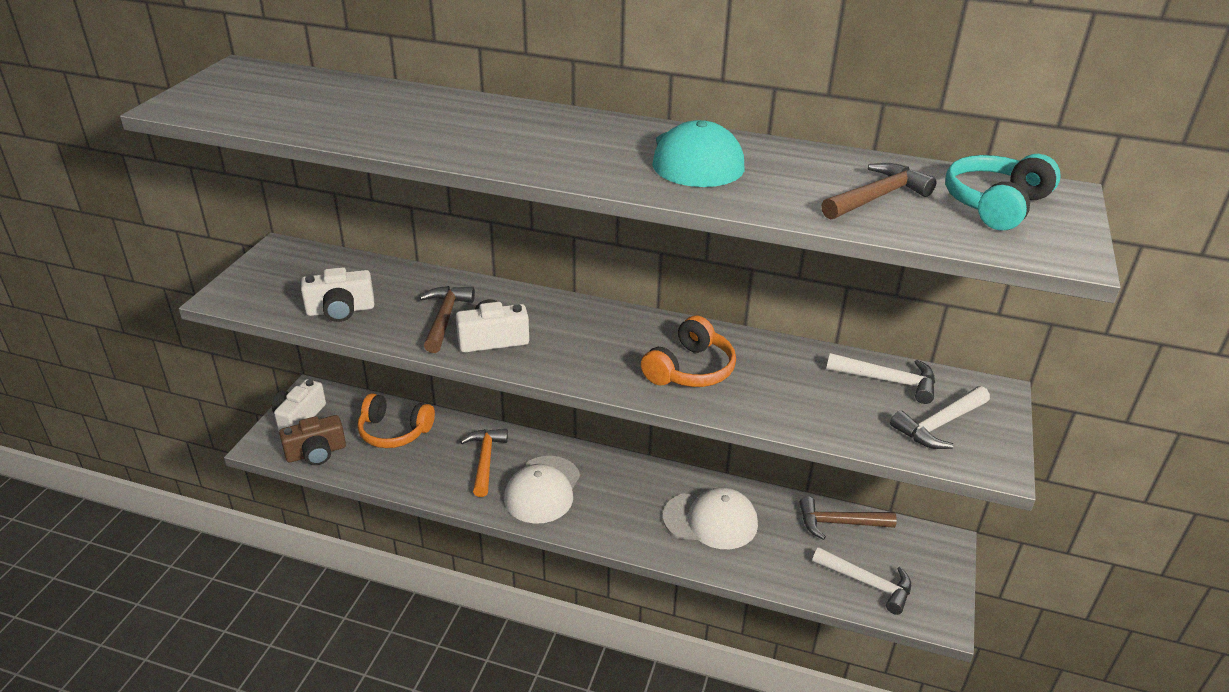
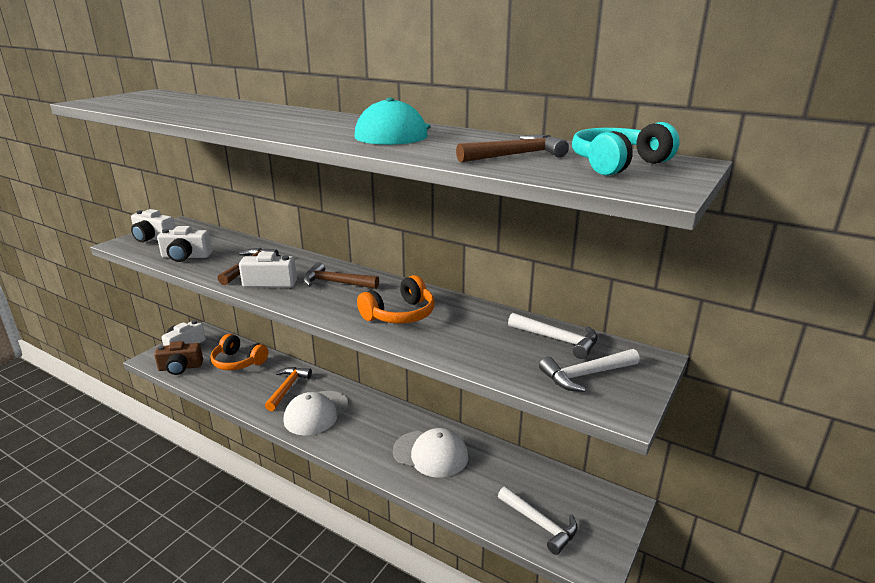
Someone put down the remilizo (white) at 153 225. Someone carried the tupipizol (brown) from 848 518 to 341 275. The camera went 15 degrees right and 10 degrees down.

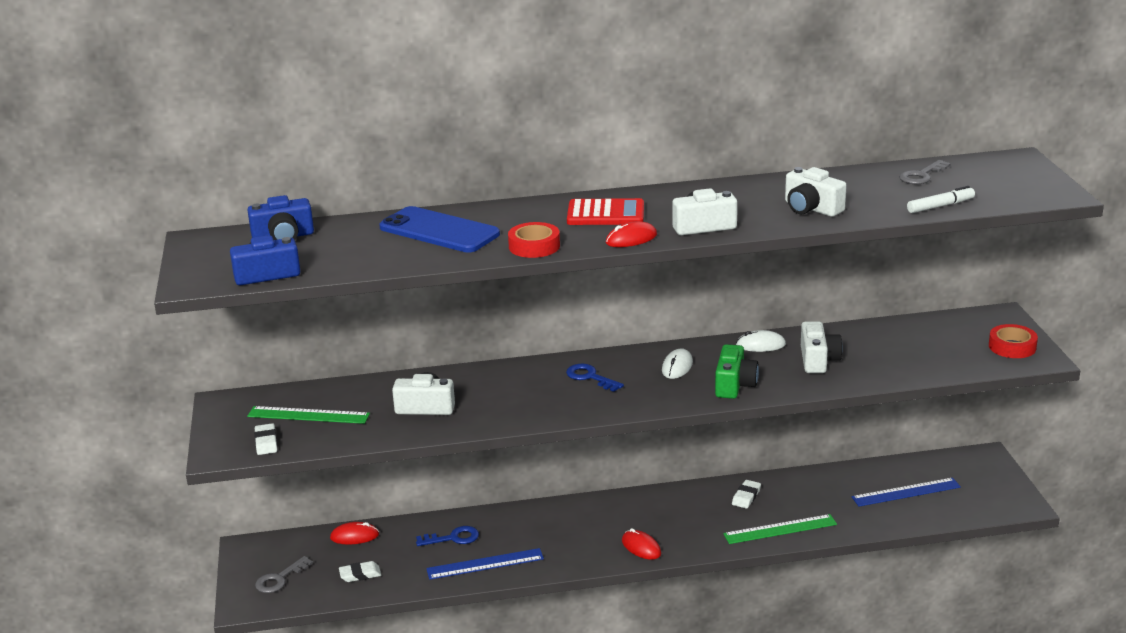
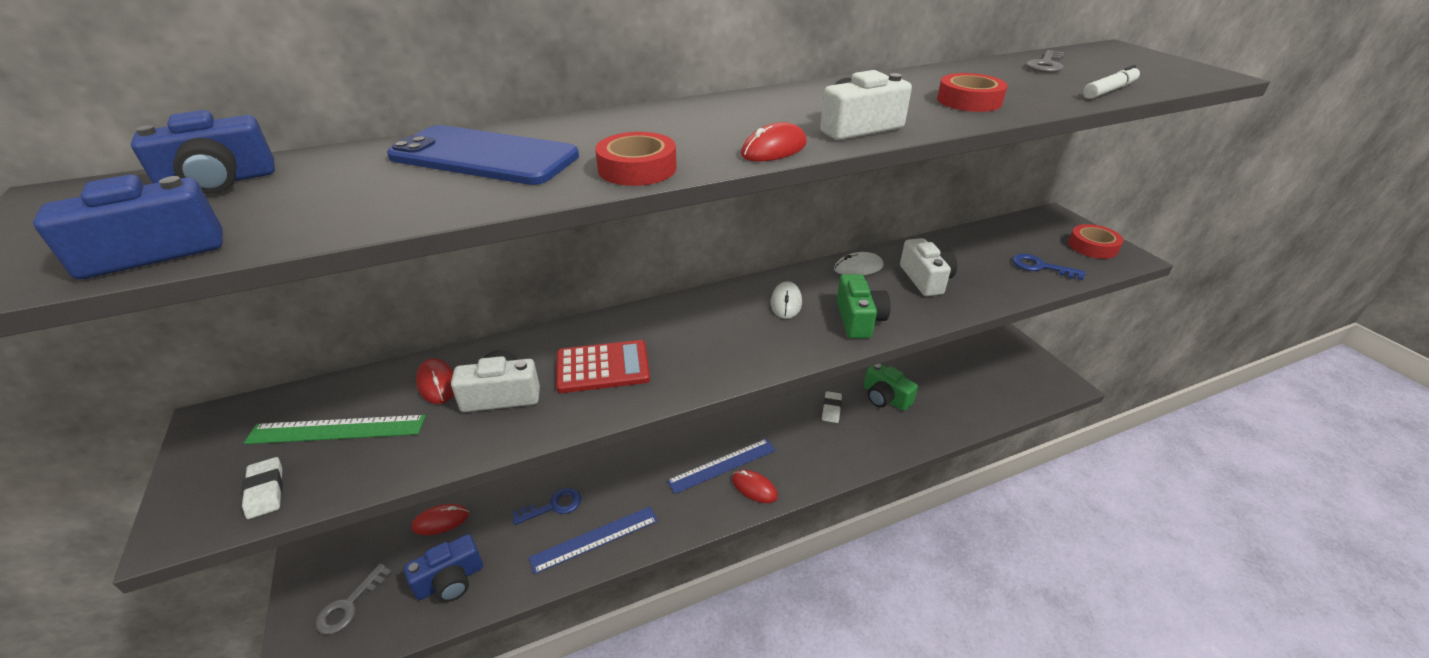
Someone took away the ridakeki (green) at 780 529. Someone put down the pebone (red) at 435 381. Someone put down the remilizo (green) at 891 387. Someone carried the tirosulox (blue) from 595 378 to 1048 267. Someone carried the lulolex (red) from 605 211 to 603 366. Someone carried the ridakeki (blue) from 906 492 to 721 466. Someone swapped the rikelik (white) at 360 571 for the remilizo (blue) at 443 568. Someone swapped the remilizo (white) at 816 192 for the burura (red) at 972 92. The camera went 15 degrees left and 10 degrees up.

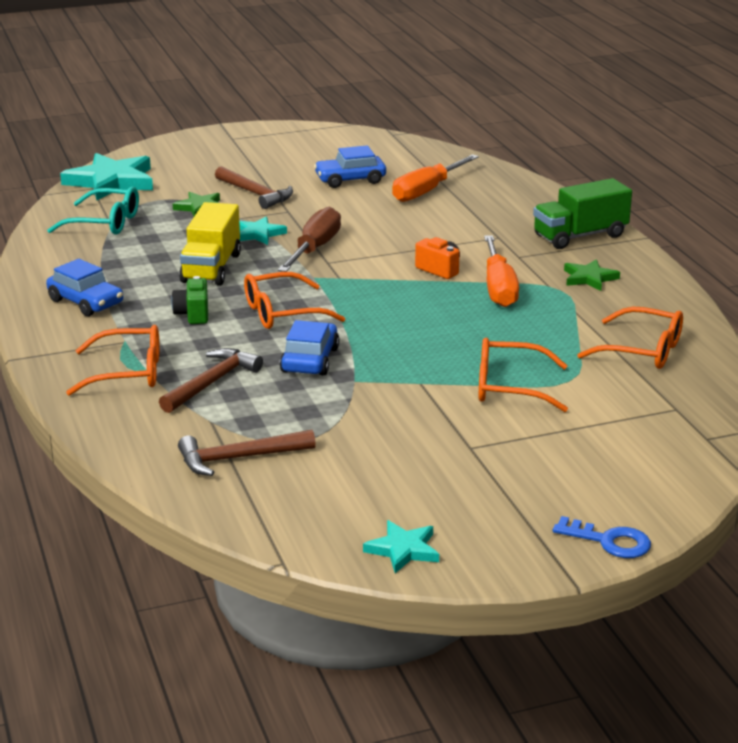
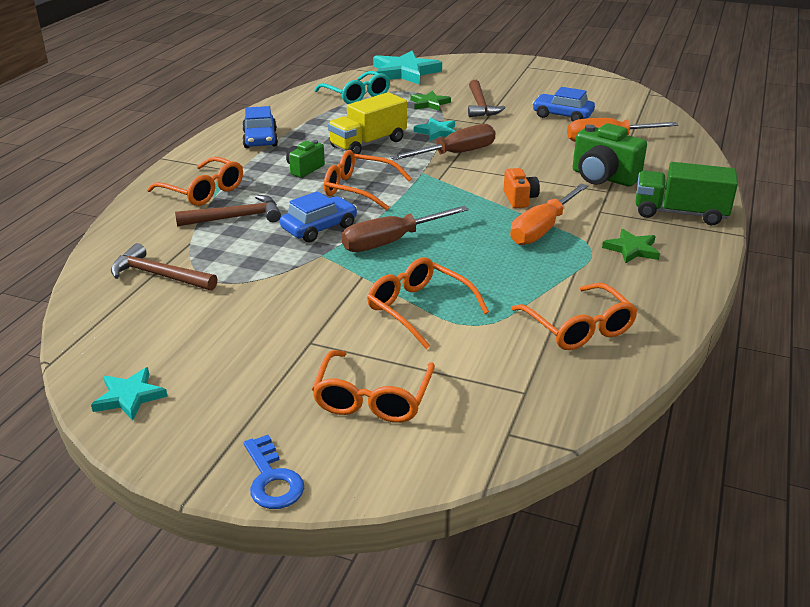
Someone put down the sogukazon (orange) at 373 386. Someone put down the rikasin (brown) at 405 229. Someone put down the remilizo (green) at 610 154. The camera went 40 degrees right and 5 degrees up.

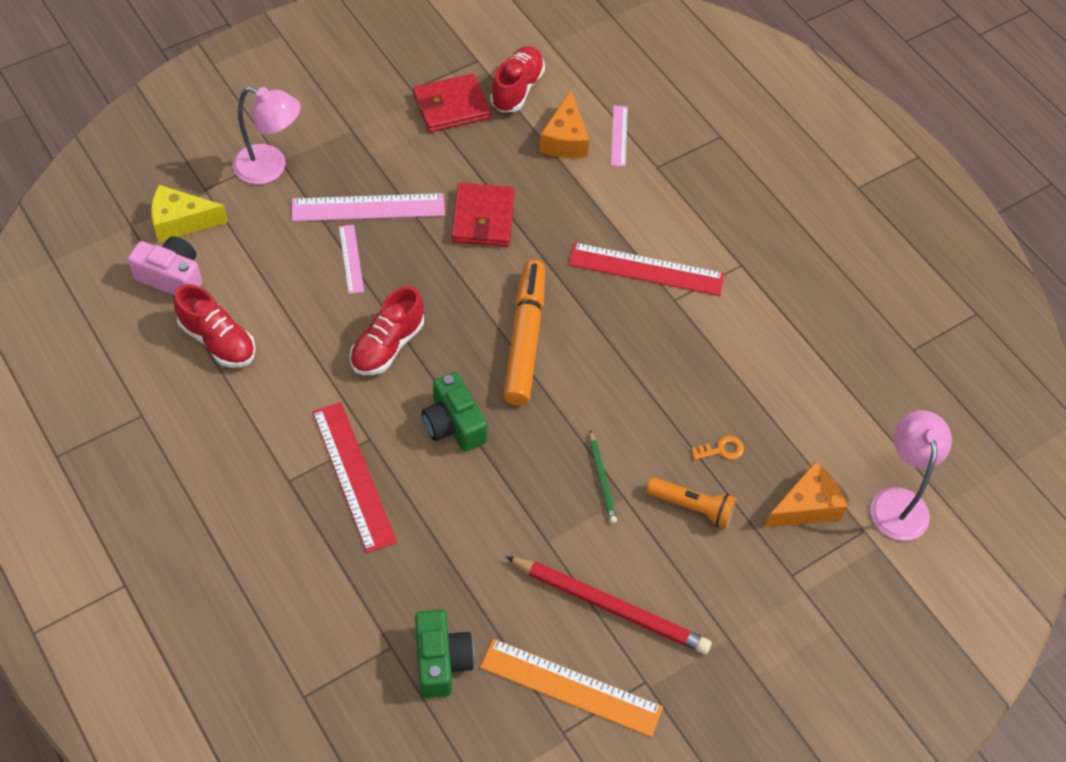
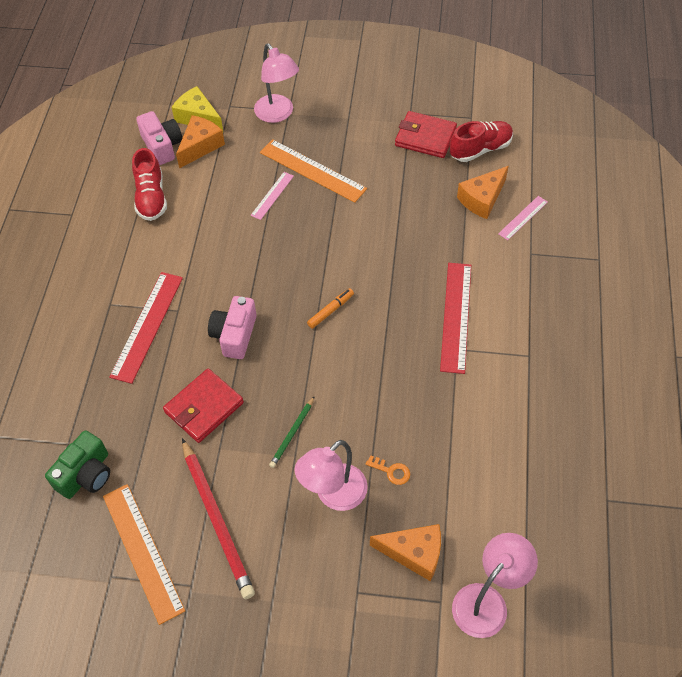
Someone took away the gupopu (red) at 387 330. Someone put down the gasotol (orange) at 200 141. Someone carried the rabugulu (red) from 483 215 to 203 405. Someone swapped the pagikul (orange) at 692 503 for the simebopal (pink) at 331 475. Someone repainted the ridakeki (pink) at 368 207, which became the ridakeki (orange) at 313 171. Someone repainted the remilizo (green) at 454 412, which became the remilizo (pink) at 232 327. Someone rotated the ridakeki (red) at 646 269 by 45 degrees clockwise. Someone scaled the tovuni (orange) at 524 332 by 0.44. The camera went 45 degrees right and 0 degrees up.

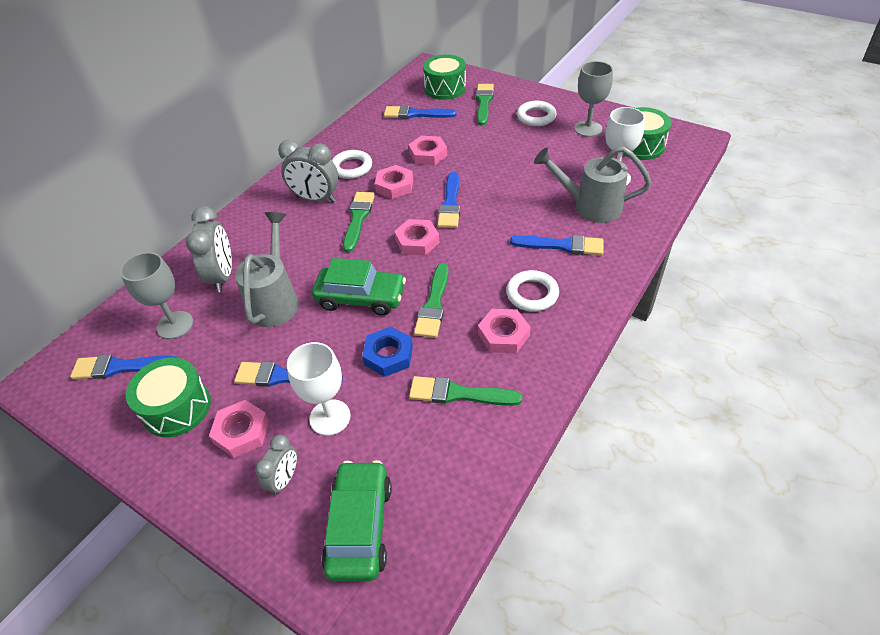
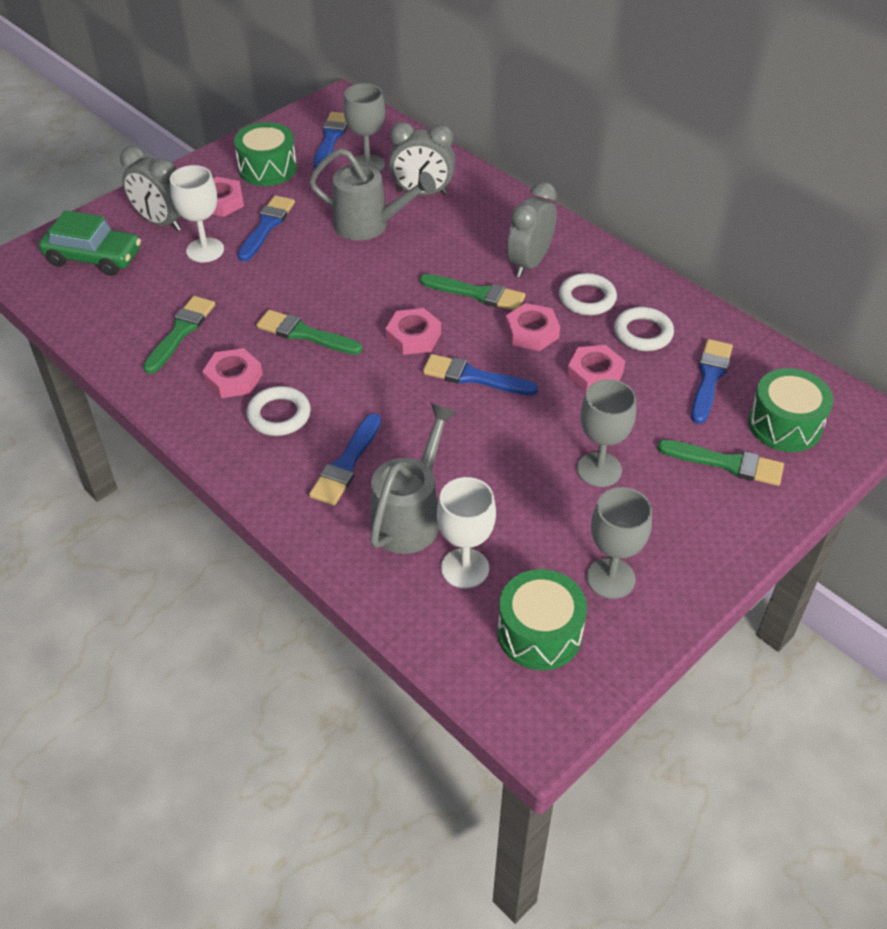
Someone took away the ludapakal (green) at 359 287. Someone took away the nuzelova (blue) at 387 352. Someone put down the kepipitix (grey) at 606 433. Someone carried the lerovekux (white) from 536 113 to 644 329. Someone scaled the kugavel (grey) at 276 465 by 1.68. The camera went 100 degrees right and 0 degrees up.

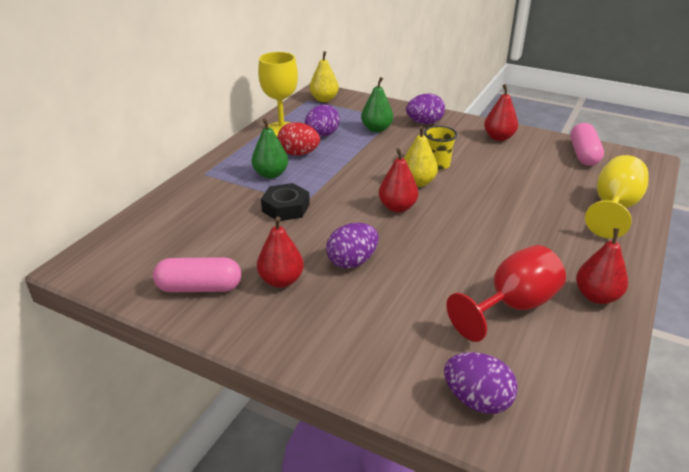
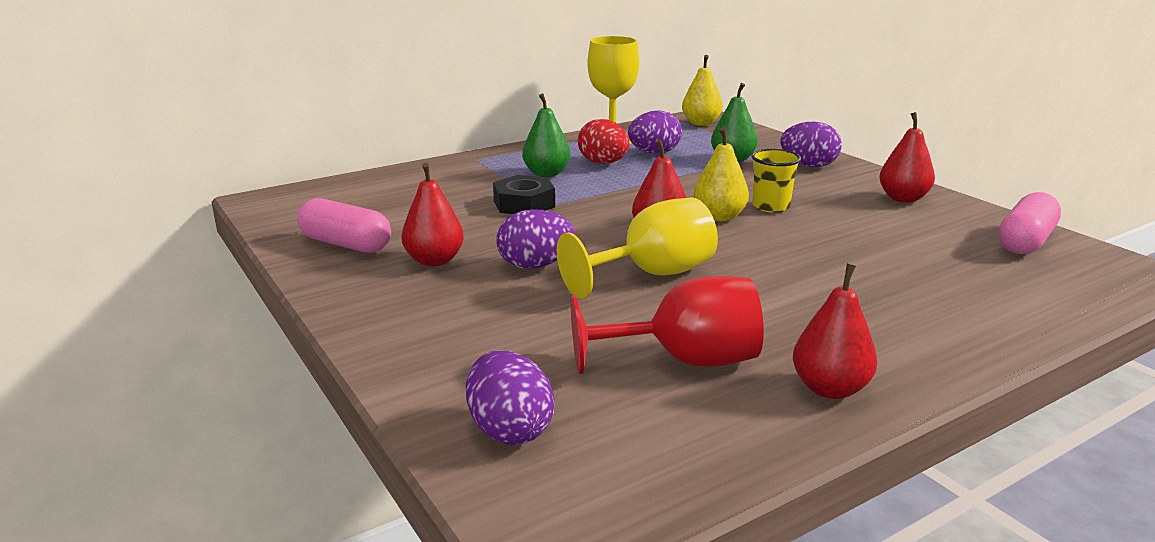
Someone carried the kepipitix (yellow) from 617 196 to 637 248. The camera went 30 degrees right and 10 degrees down.

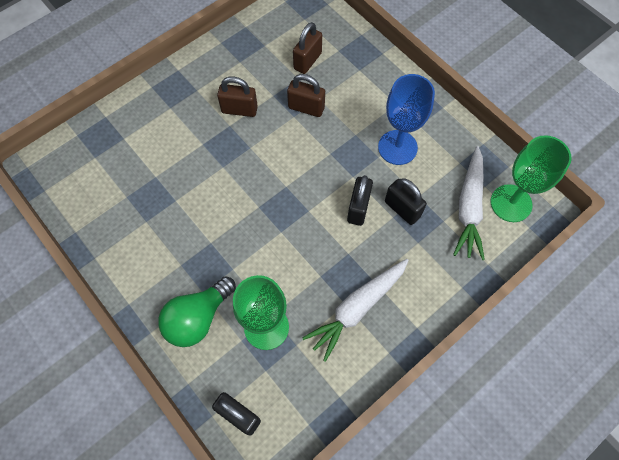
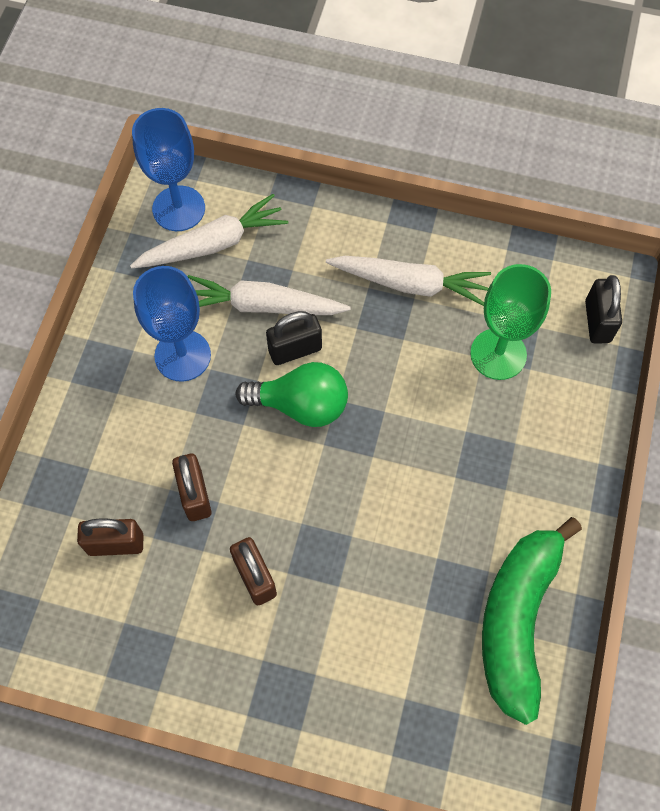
Someone put down the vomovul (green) at 532 621. Someone carried the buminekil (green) from 197 311 to 291 394. Someone swapped the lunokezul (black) at 406 201 for the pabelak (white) at 269 295. Someone repainted the kepipitix (green) at 531 178, which became the kepipitix (blue) at 168 169. The camera went 125 degrees left and 0 degrees up.

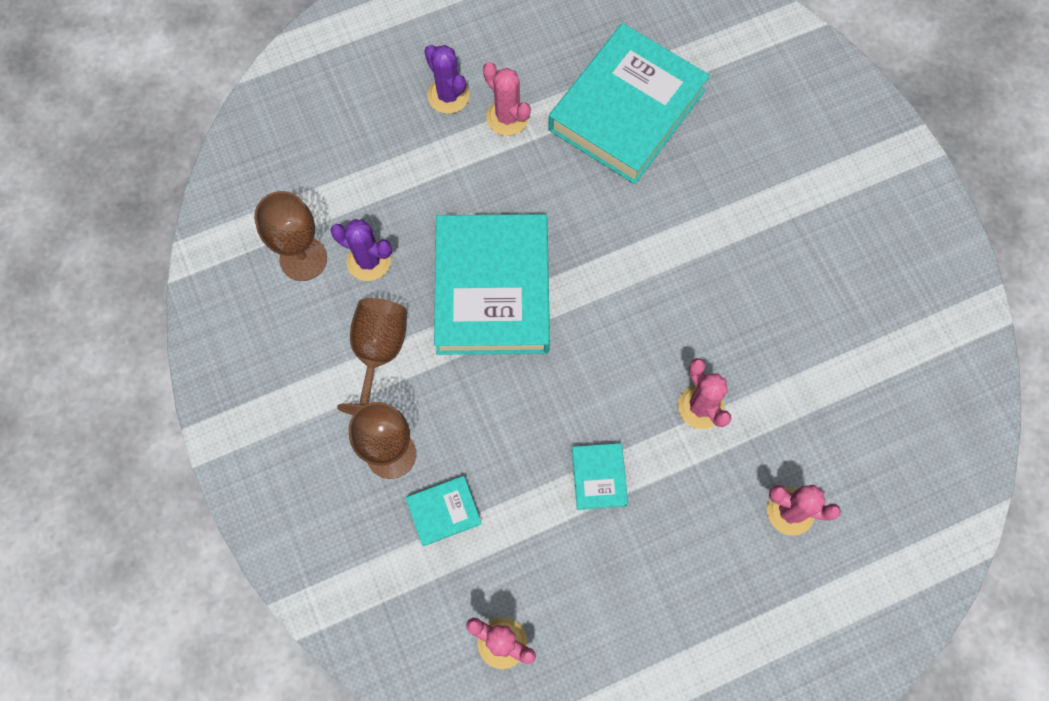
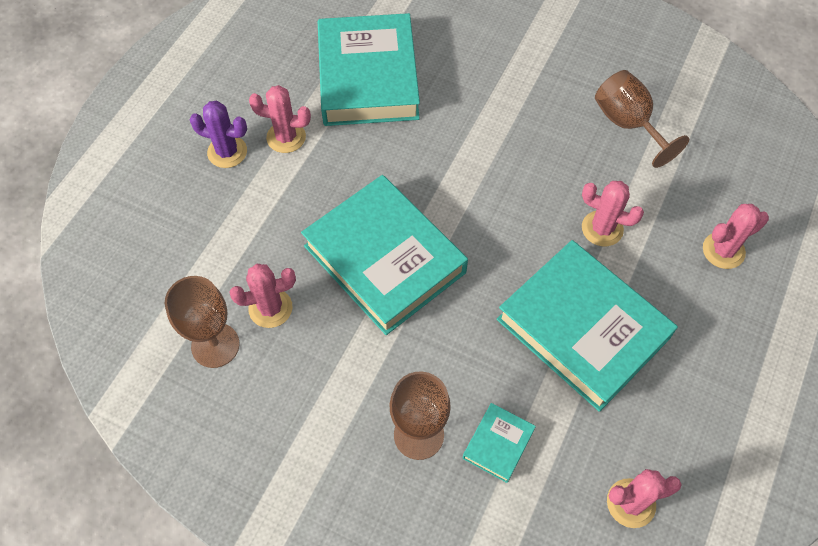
Someone carried the kepipitix (brown) from 372 356 to 642 119. Someone repainted the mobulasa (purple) at 361 250, which became the mobulasa (pink) at 263 296. Someone scaled the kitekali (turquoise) at 600 476 by 2.35. The camera went 40 degrees left and 10 degrees down.

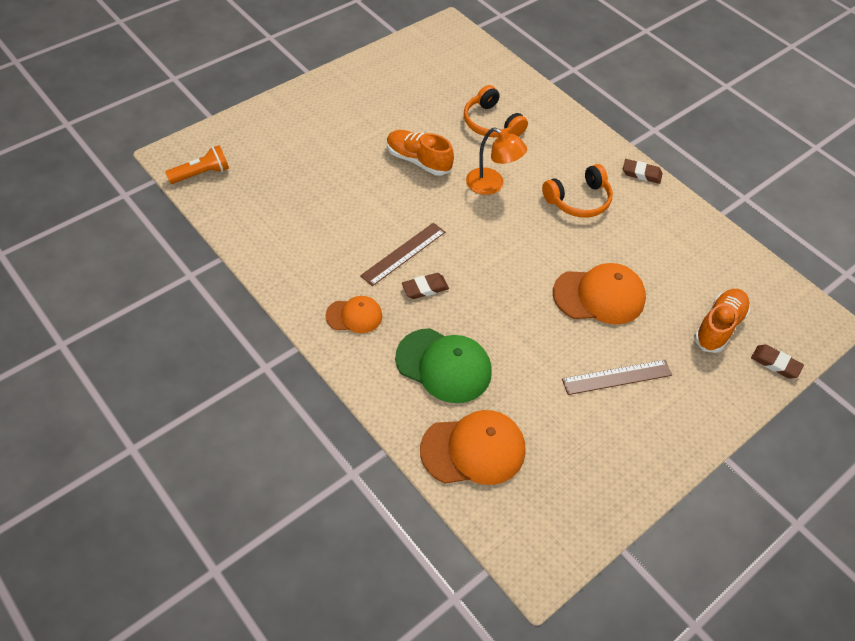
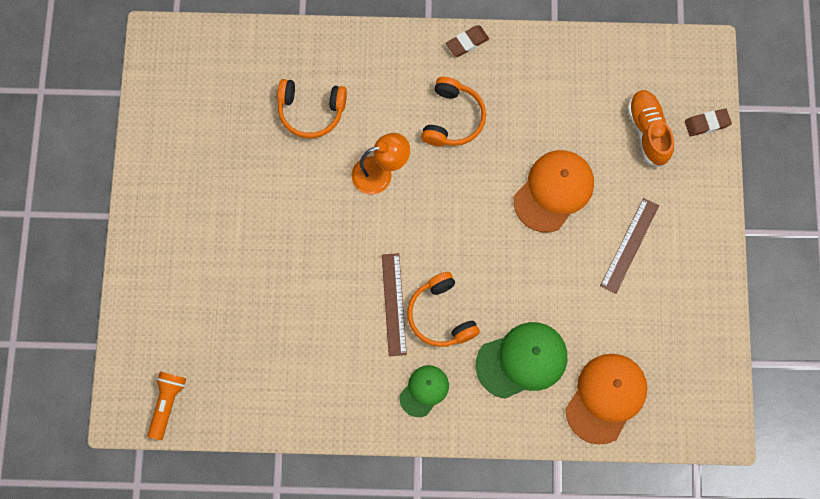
Someone took away the gupopu (orange) at 420 153. Someone swapped the rikelik (brown) at 425 286 for the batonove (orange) at 443 309. Someone repainted the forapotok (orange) at 353 314, which became the forapotok (green) at 424 391. The camera went 45 degrees left and 20 degrees up.

